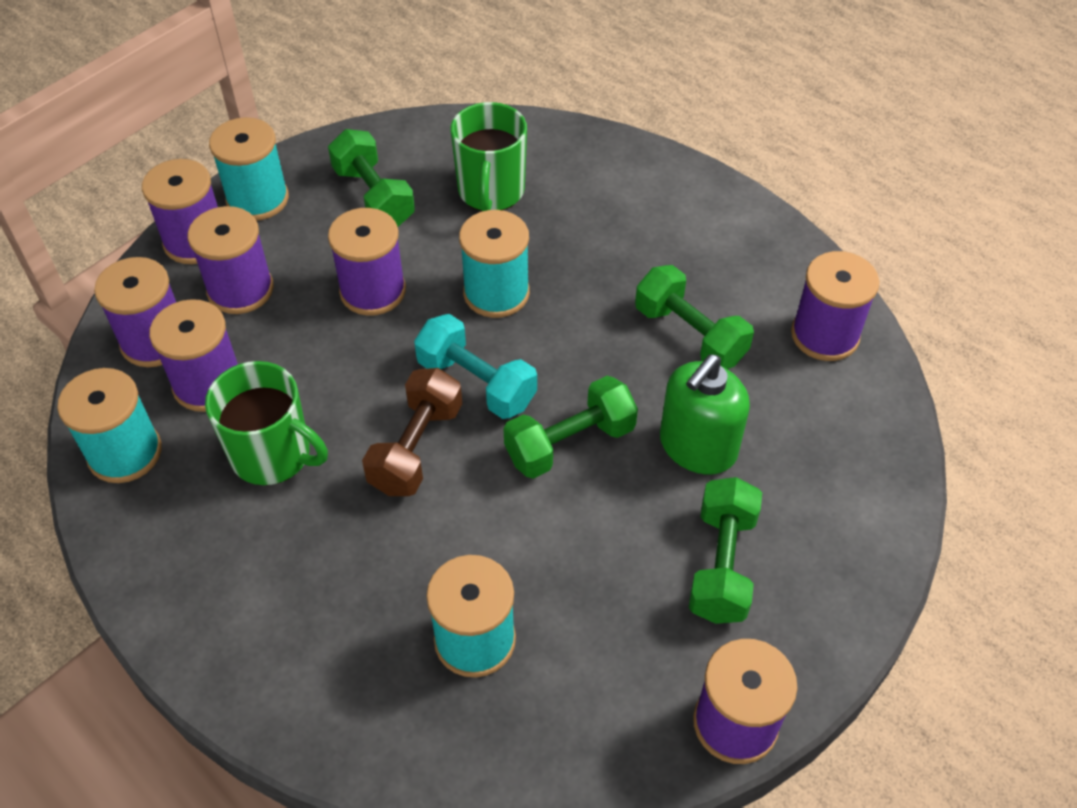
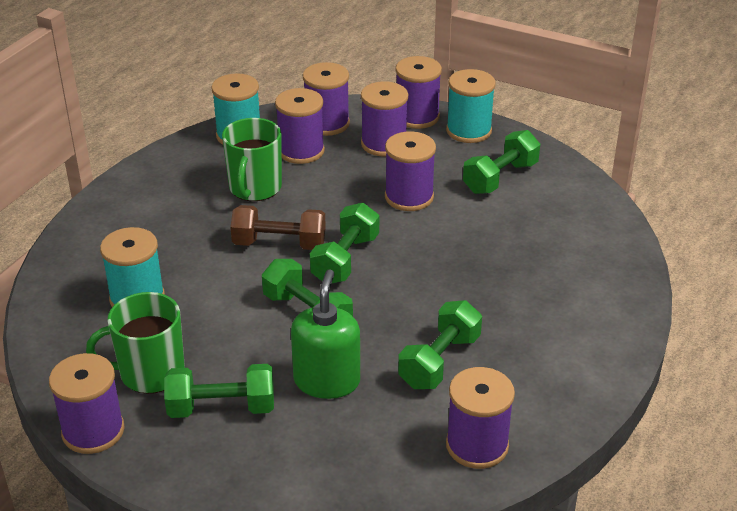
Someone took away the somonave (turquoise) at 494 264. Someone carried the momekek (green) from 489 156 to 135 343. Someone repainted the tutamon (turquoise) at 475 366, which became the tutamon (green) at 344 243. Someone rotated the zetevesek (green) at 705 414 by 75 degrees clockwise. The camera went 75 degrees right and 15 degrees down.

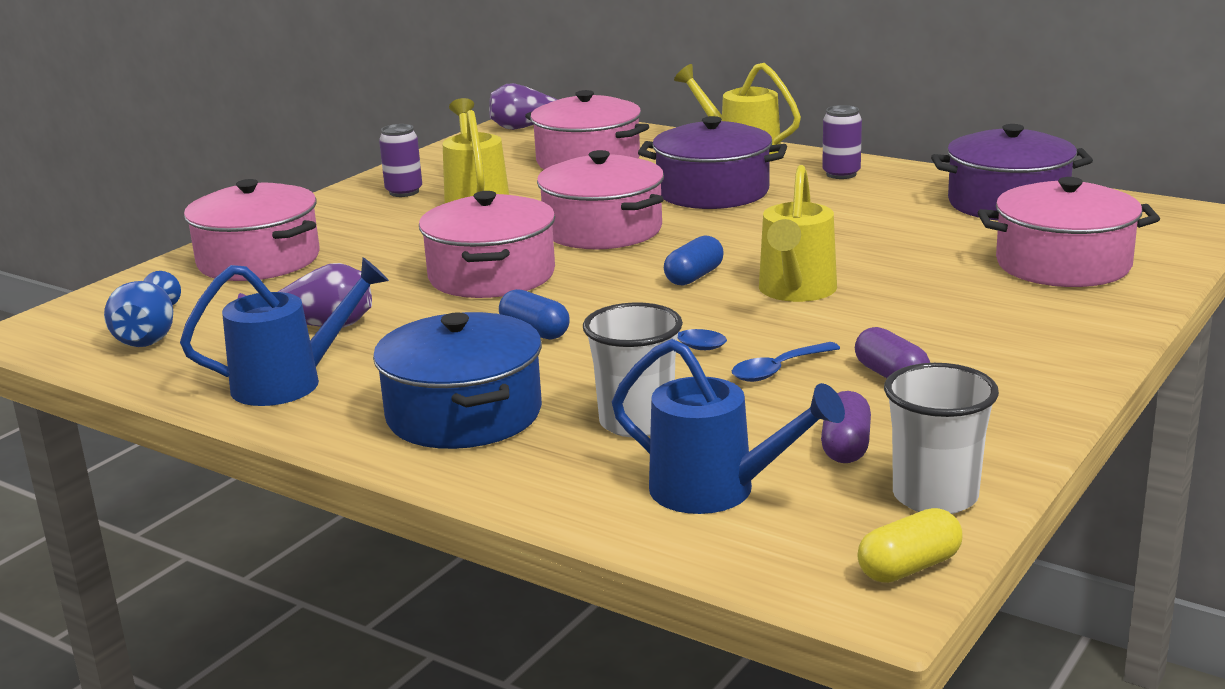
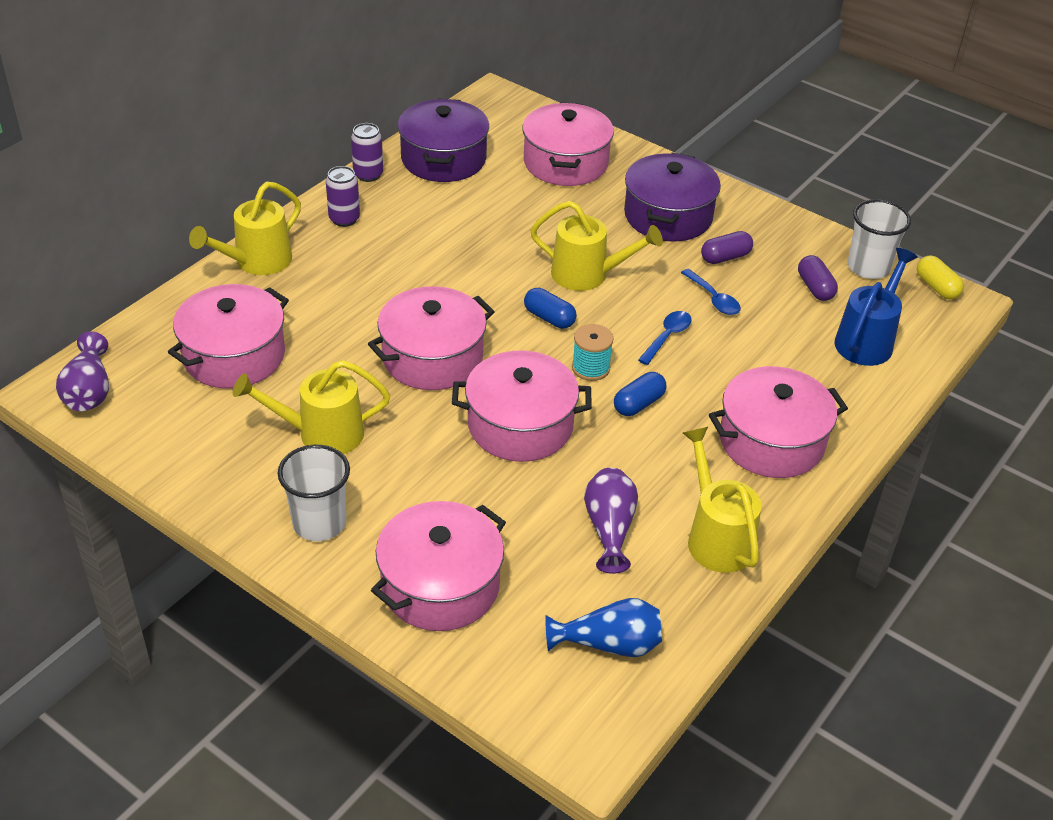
Someone put down the somonave (turquoise) at 592 352. Someone carried the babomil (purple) from 400 160 to 367 152. Someone carried the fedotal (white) from 633 369 to 314 493. Someone carried the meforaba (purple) from 712 162 to 672 197. Someone repainted the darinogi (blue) at 284 332, which became the darinogi (yellow) at 722 500. Someone repainted the meforaba (blue) at 457 380, which became the meforaba (pink) at 778 422. Someone rotated the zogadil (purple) at 846 427 by 60 degrees clockwise. The camera went 90 degrees left and 20 degrees up.

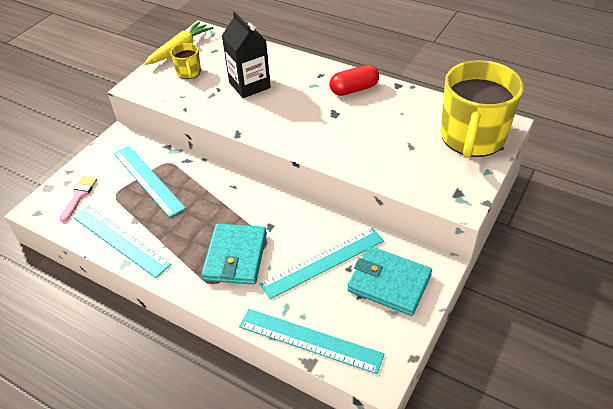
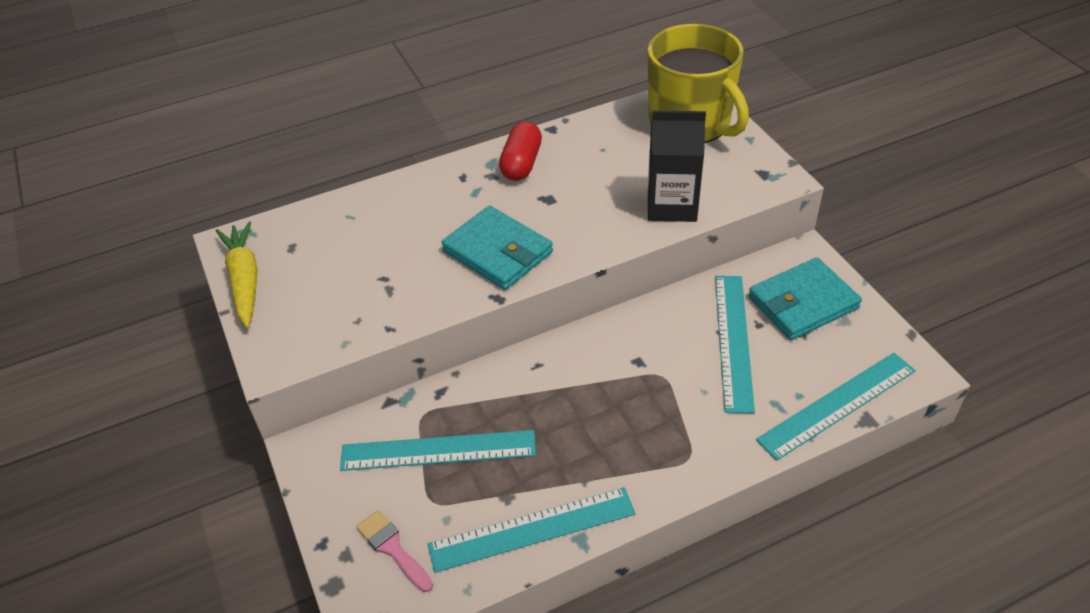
Someone took away the momekek (yellow) at 186 61. Someone carried the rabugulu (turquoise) from 234 254 to 497 248. Someone carried the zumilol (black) from 246 55 to 677 166. The camera went 55 degrees left and 0 degrees up.

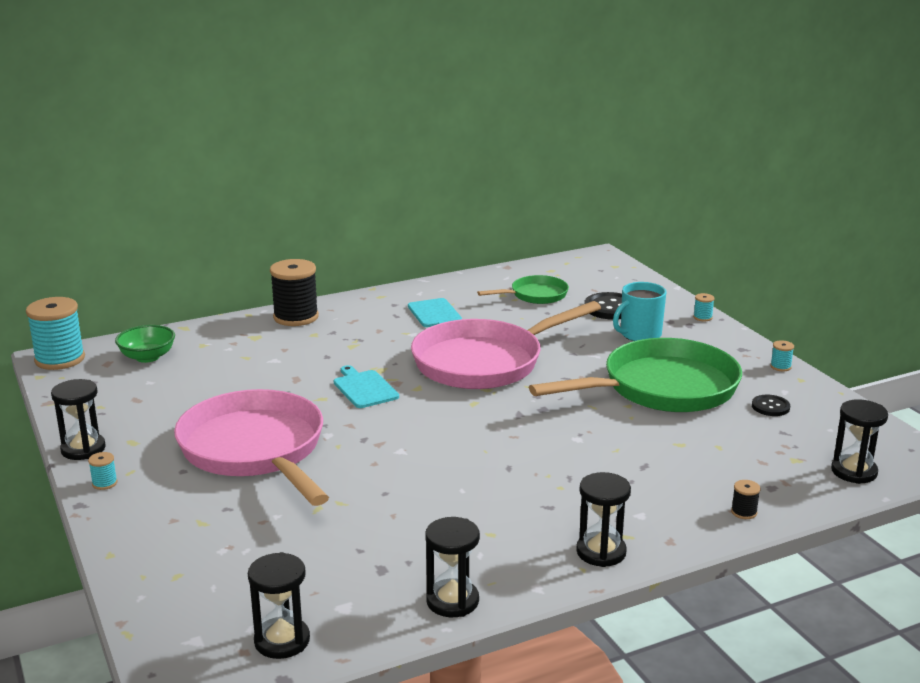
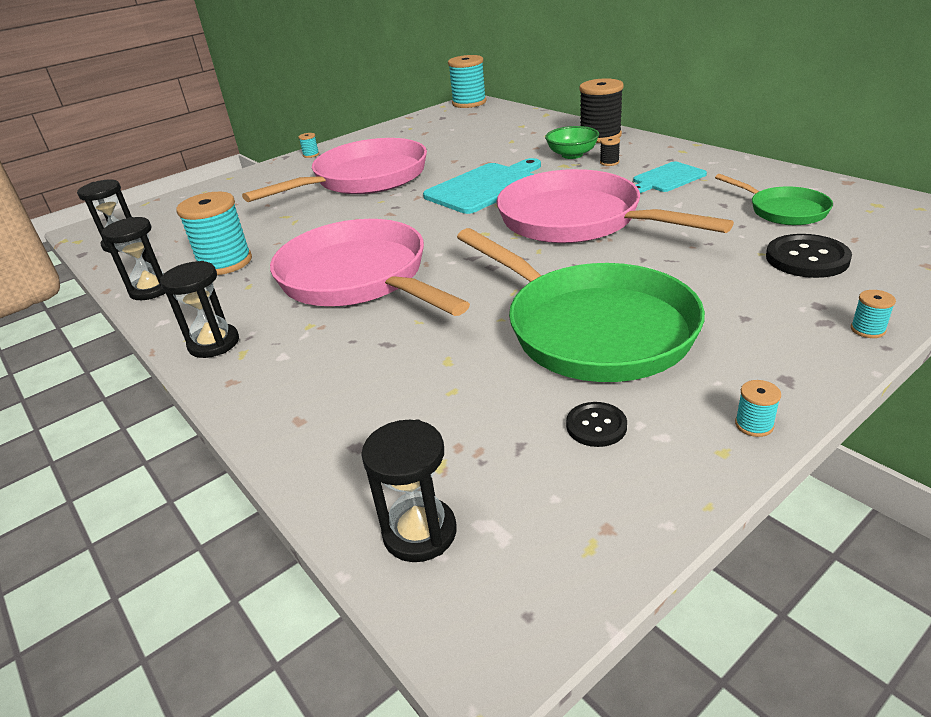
Someone took away the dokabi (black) at 78 419. Someone took away the momekek (turquoise) at 639 311. Someone put down the somonave (turquoise) at 214 233. Someone put down the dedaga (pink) at 370 267. Someone carried the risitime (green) from 145 344 to 572 142. Someone carried the somonave (black) from 745 499 to 610 151. Someone scaled the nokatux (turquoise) at 366 386 by 1.67. The camera went 80 degrees right and 10 degrees up.

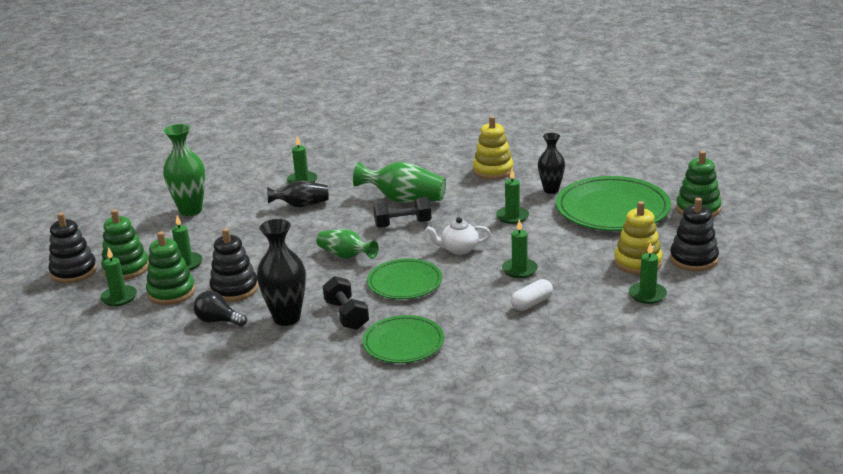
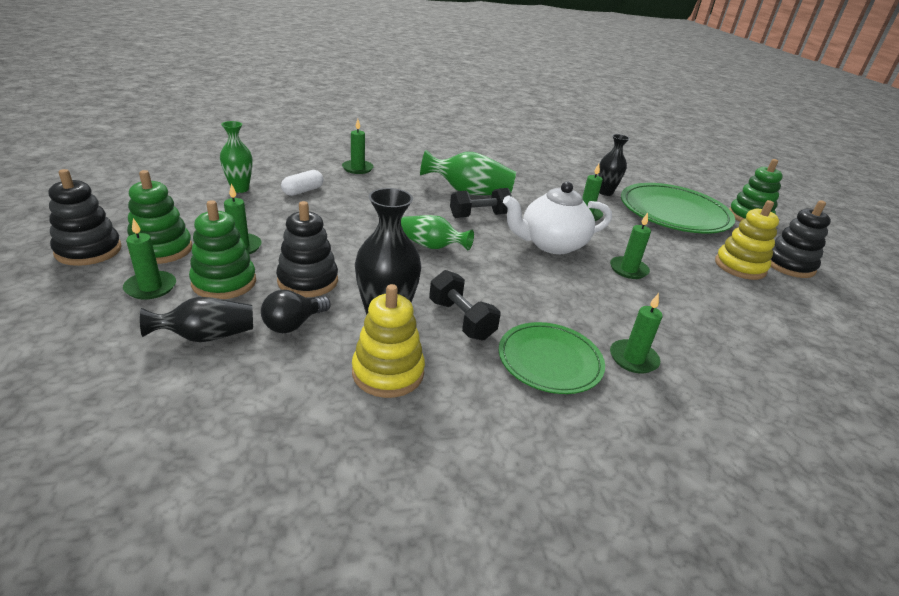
Someone took away the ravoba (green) at 404 278. Someone carried the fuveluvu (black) from 298 193 to 196 319. Someone carried the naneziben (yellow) from 493 148 to 388 341. Someone carried the zogadil (white) from 532 295 to 302 183. Someone carried the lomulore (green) from 648 273 to 636 333. Someone rotated the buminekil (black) at 220 308 by 60 degrees counterclockwise. Someone scaled the fuveluvu (green) at 184 170 by 0.67. Someone scaled the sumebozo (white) at 458 236 by 1.71. The camera went 15 degrees left and 5 degrees up.

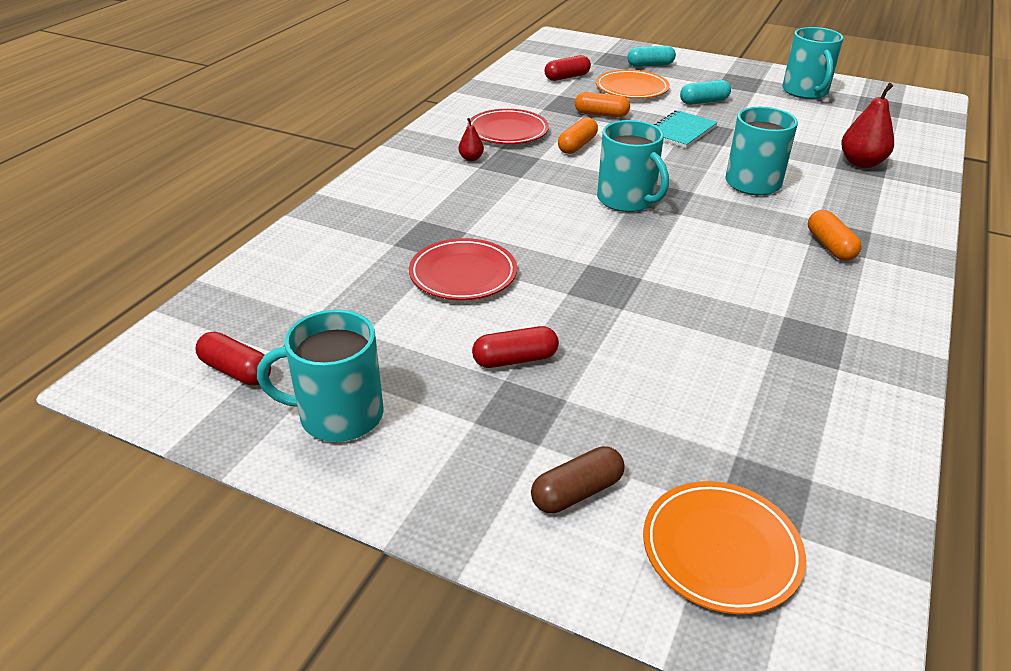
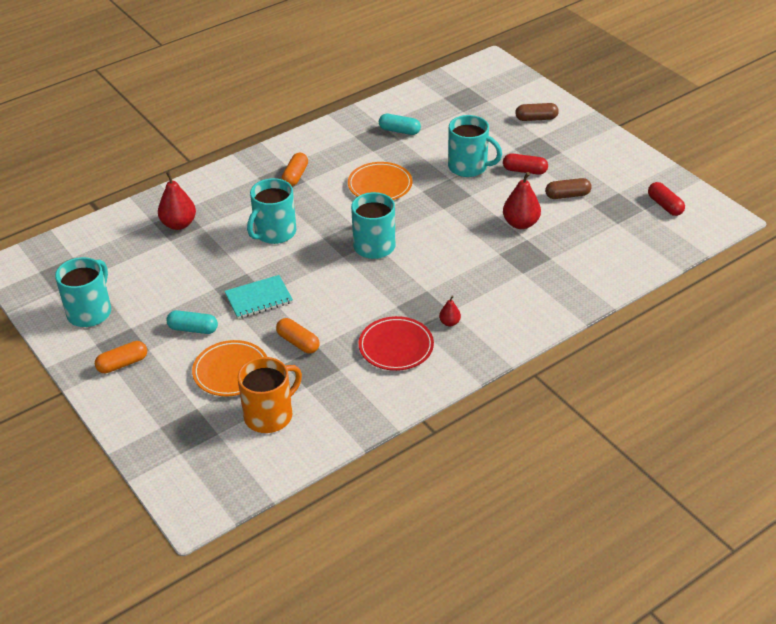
Someone put down the zogadil (brown) at 568 188. Someone carried the momekek (turquoise) from 320 376 to 475 146. Someone carried the zogadil (orange) from 578 135 to 121 357. Someone carried the zogadil (turquoise) from 651 56 to 400 124. Someone carried the ravoba (orange) from 724 547 to 380 181. Someone swapped the ravoba (red) at 463 269 for the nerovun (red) at 522 200. Someone swapped the zogadil (red) at 568 68 for the momekek (orange) at 269 395. The camera went 150 degrees left and 5 degrees up.

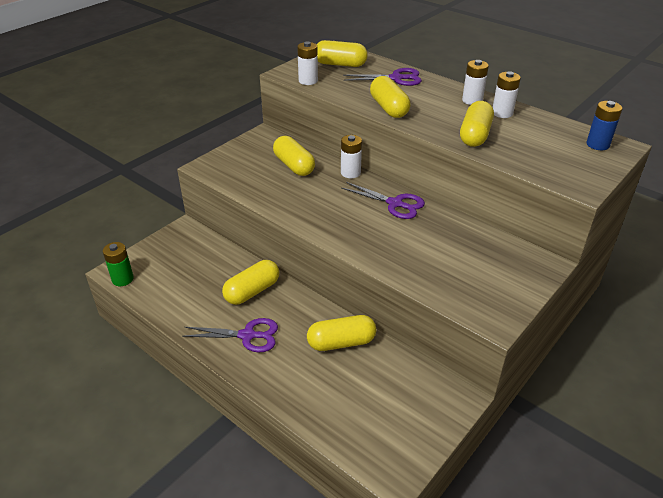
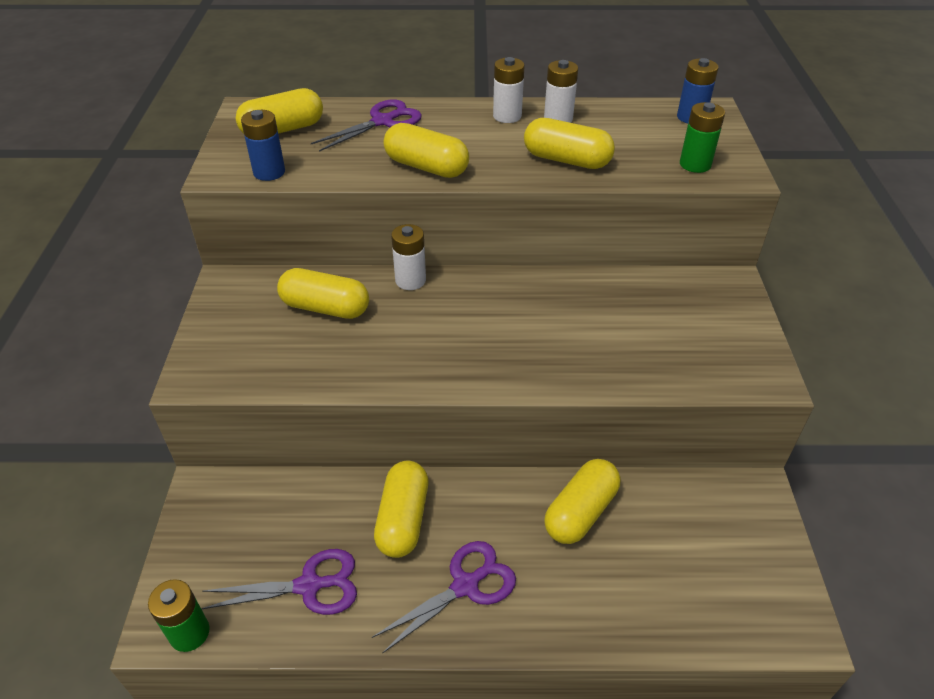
Someone put down the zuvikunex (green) at 702 137. Someone carried the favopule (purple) from 383 200 to 279 582. Someone repainted the zuvikunex (white) at 307 63, which became the zuvikunex (blue) at 263 145. Someone rotated the zogadil (yellow) at 477 124 by 45 degrees counterclockwise. The camera went 40 degrees left and 5 degrees up.

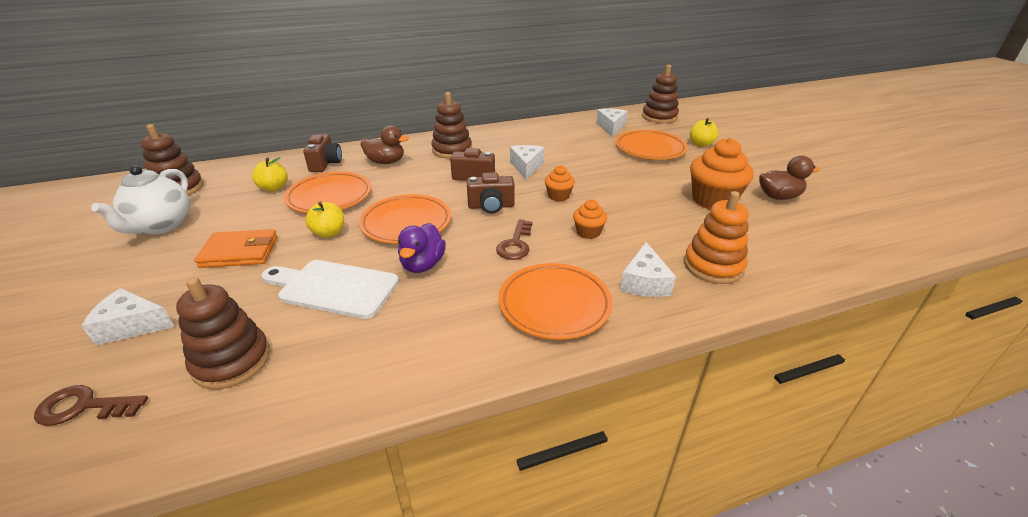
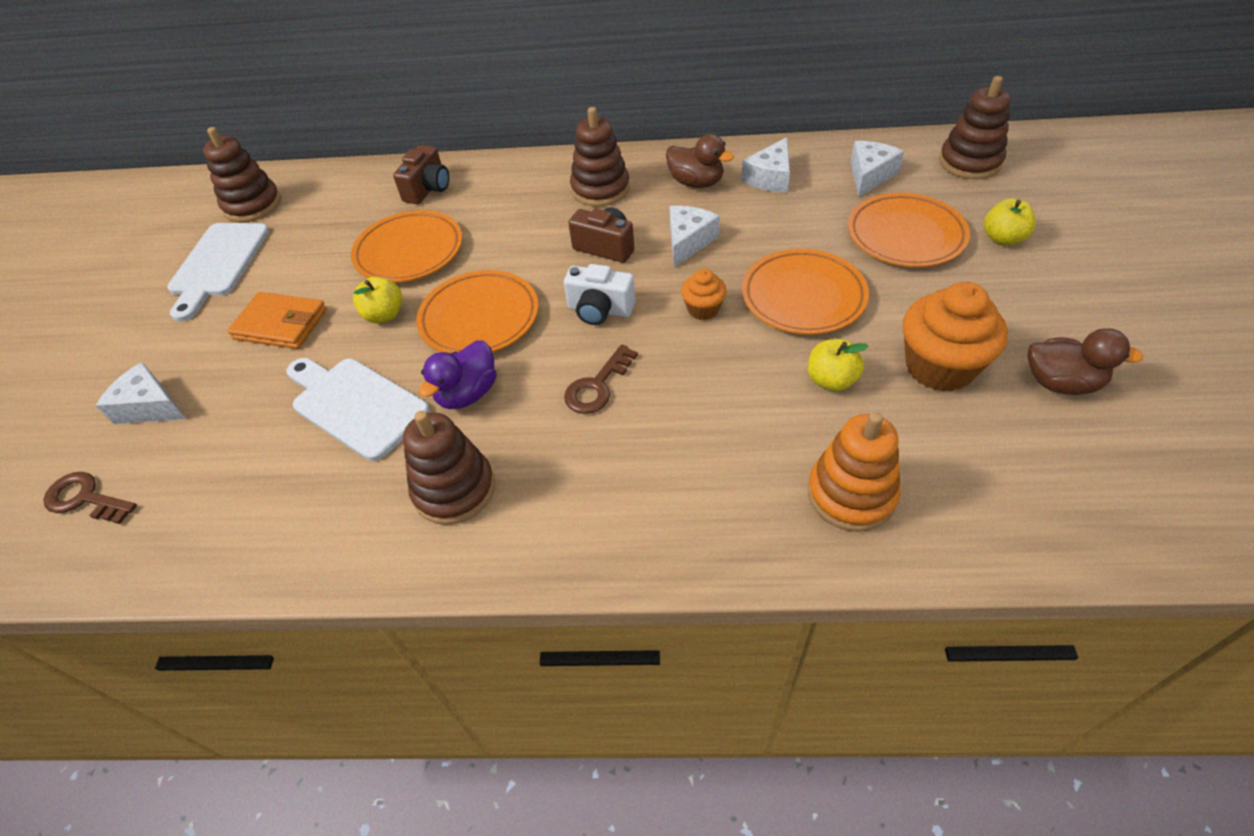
Someone took away the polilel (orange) at 590 219. Someone carried the naneziben (brown) from 223 333 to 449 467. Someone carried the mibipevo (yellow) from 269 174 to 838 365. Someone carried the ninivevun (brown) from 384 144 to 700 161. Someone carried the ravoba (orange) from 555 301 to 805 292. Someone carried the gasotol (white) from 648 269 to 765 165. Someone swapped the sumebozo (white) at 140 199 for the nokatux (white) at 218 272. Someone repainted the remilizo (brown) at 491 192, which became the remilizo (white) at 599 294. The camera went 25 degrees right and 15 degrees up.

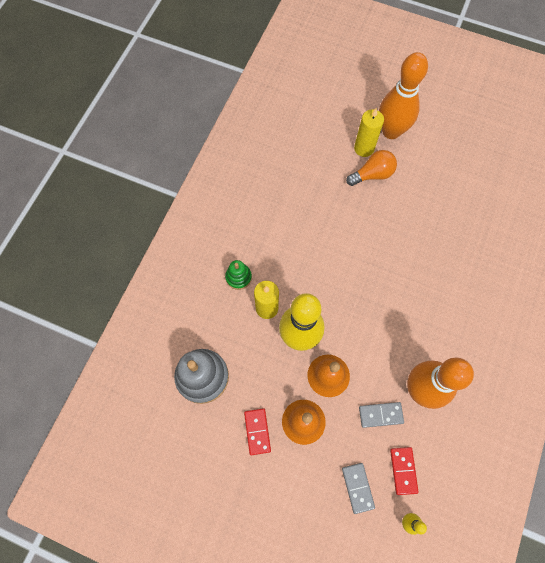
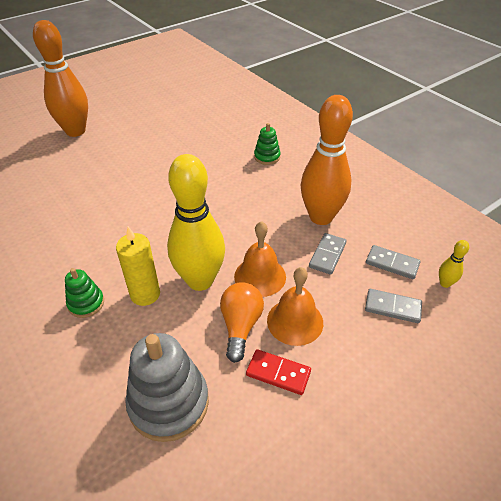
Someone took away the lomulore (yellow) at 369 132. Someone put down the naneziben (green) at 267 144. Someone carried the buminekil (orange) from 371 168 to 242 322. Someone repainted the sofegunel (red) at 404 471, which became the sofegunel (grey) at 393 262. The camera went 60 degrees left and 25 degrees down.

